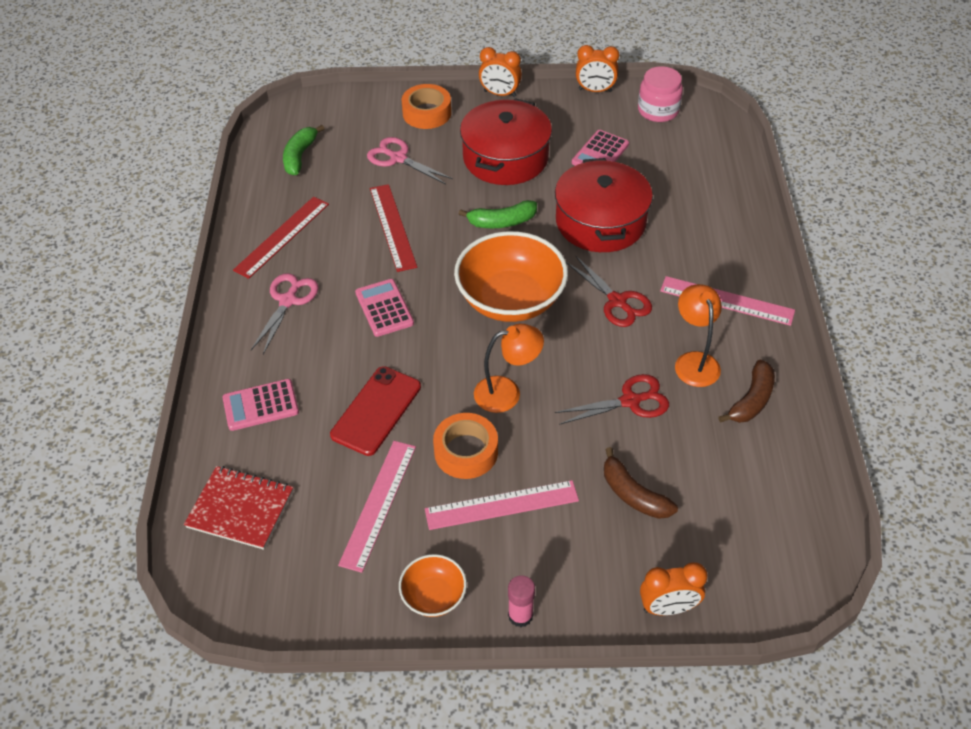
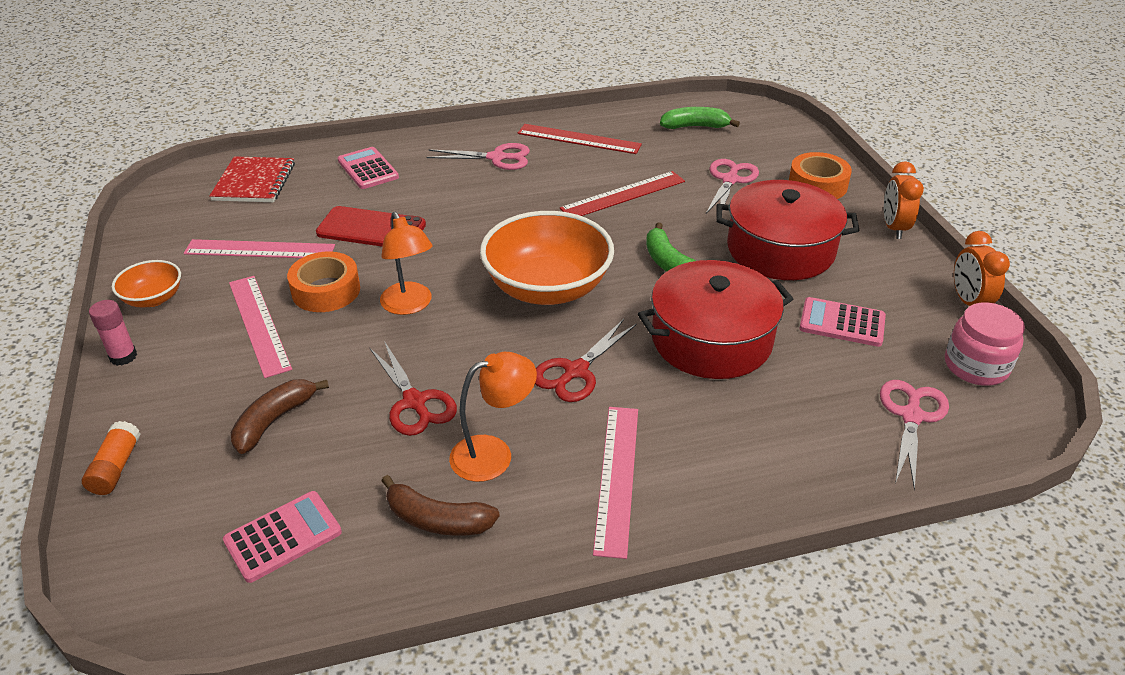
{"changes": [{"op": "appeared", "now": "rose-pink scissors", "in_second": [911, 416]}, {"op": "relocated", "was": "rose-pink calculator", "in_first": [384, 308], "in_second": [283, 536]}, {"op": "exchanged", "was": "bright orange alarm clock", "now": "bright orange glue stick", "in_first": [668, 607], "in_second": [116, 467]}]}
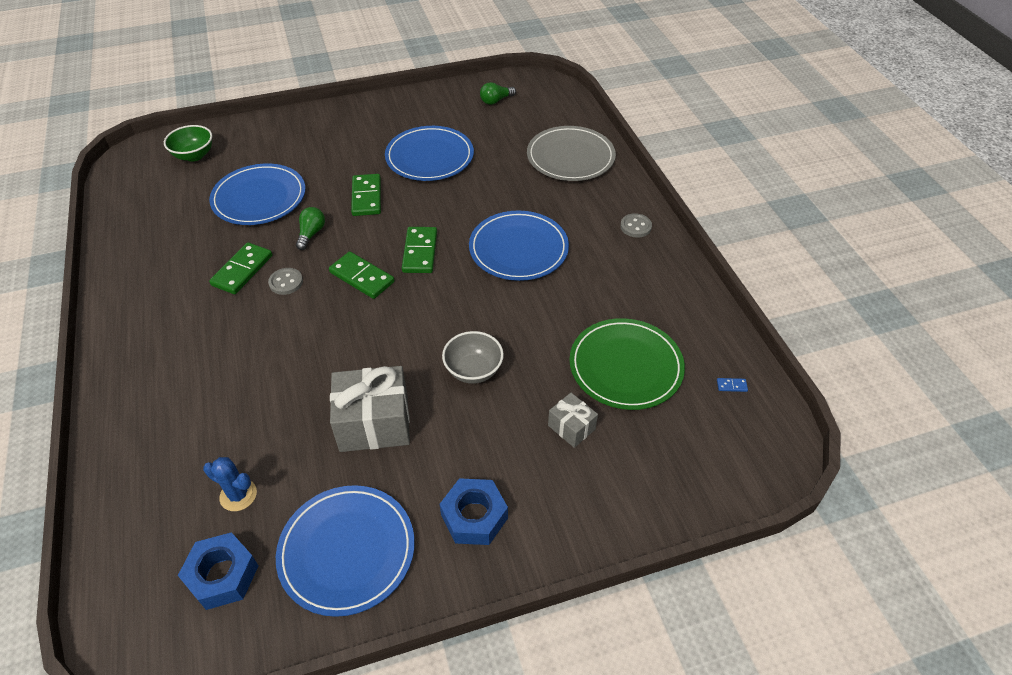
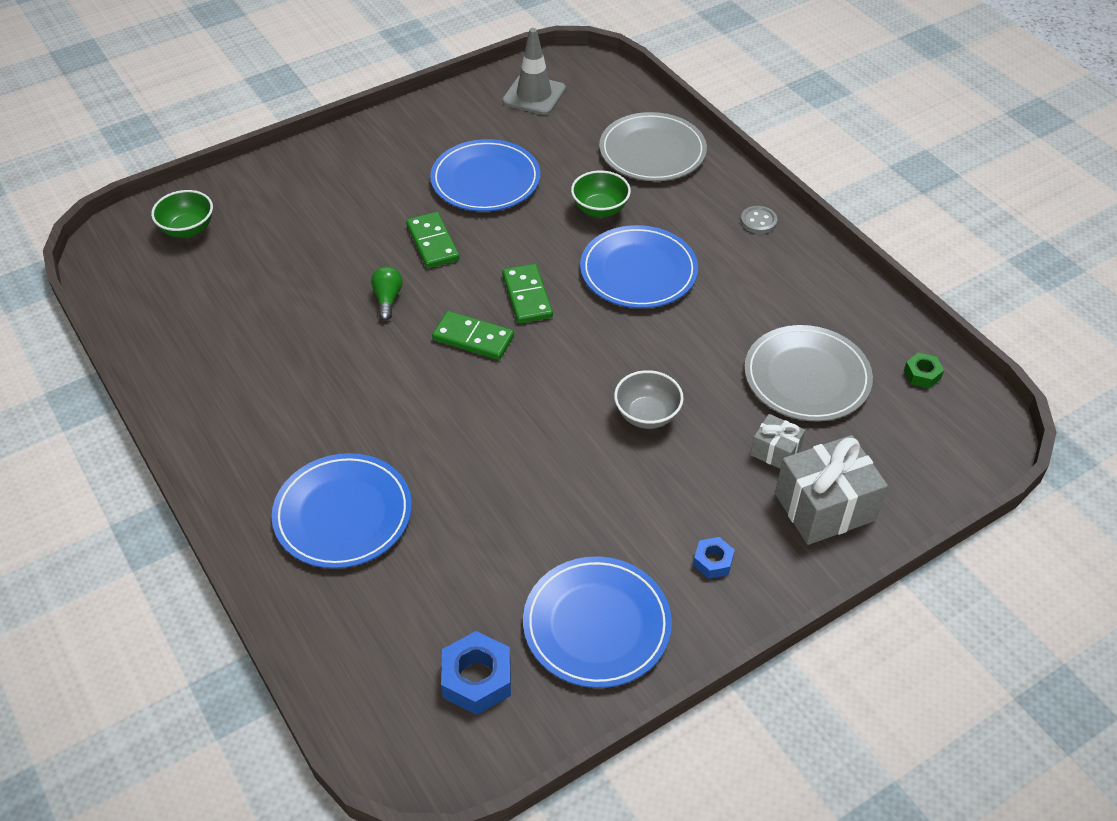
{"changes": [{"op": "missing", "was": "royal blue prickly plant", "in_first": [238, 495]}, {"op": "missing", "was": "emerald domino", "in_first": [242, 270]}, {"op": "missing", "was": "ash-grey button", "in_first": [286, 282]}, {"op": "appeared", "now": "emerald deep dish", "in_second": [600, 209]}, {"op": "relocated", "was": "royal blue dinner plate", "in_first": [259, 198], "in_second": [343, 514]}, {"op": "relocated", "was": "ash-grey gift", "in_first": [374, 423], "in_second": [824, 507]}, {"op": "exchanged", "was": "emerald lightbulb", "now": "ash-grey road cone", "in_first": [496, 101], "in_second": [534, 95]}, {"op": "exchanged", "was": "royal blue domino", "now": "emerald nut", "in_first": [731, 386], "in_second": [922, 374]}, {"op": "colour", "was": "emerald dinner plate", "now": "ash-grey dinner plate", "in_first": [625, 366], "in_second": [807, 377]}, {"op": "size", "was": "royal blue nut", "in_first": [474, 517], "in_second": [713, 561], "ratio": 0.58}]}
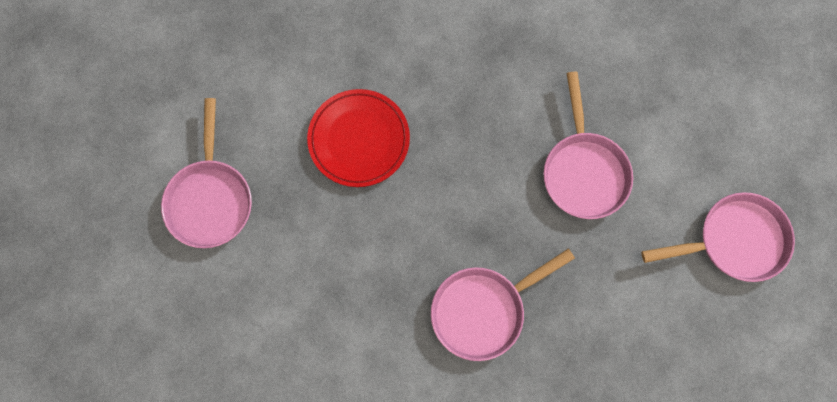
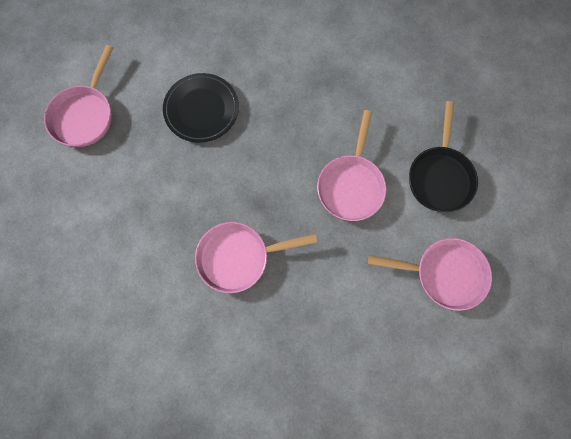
{"changes": [{"op": "appeared", "now": "ebony frying pan", "in_second": [439, 177]}, {"op": "colour", "was": "scarlet dinner plate", "now": "ebony dinner plate", "in_first": [359, 140], "in_second": [201, 110]}]}
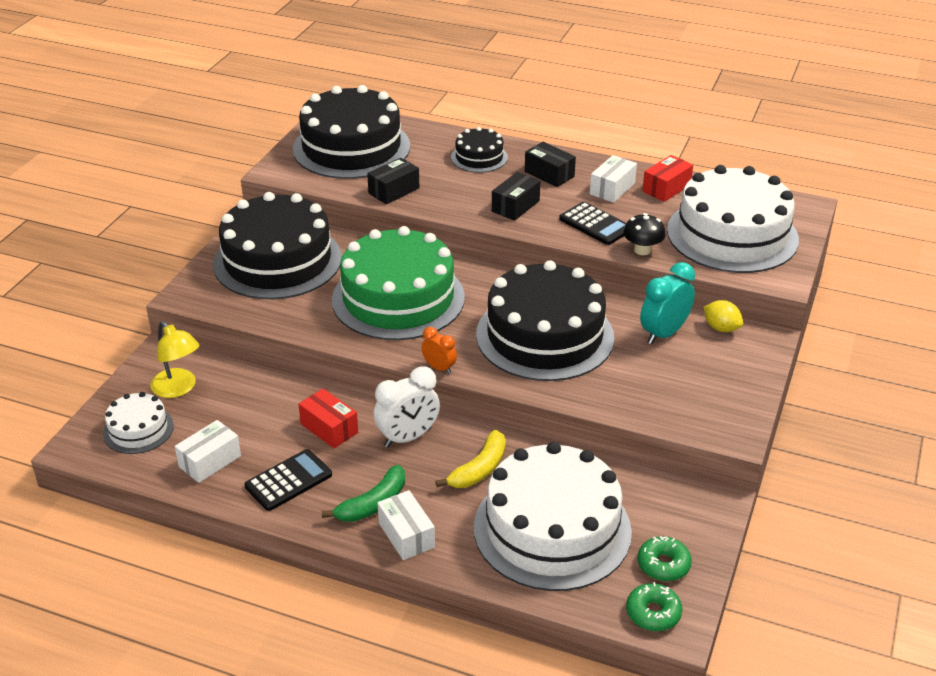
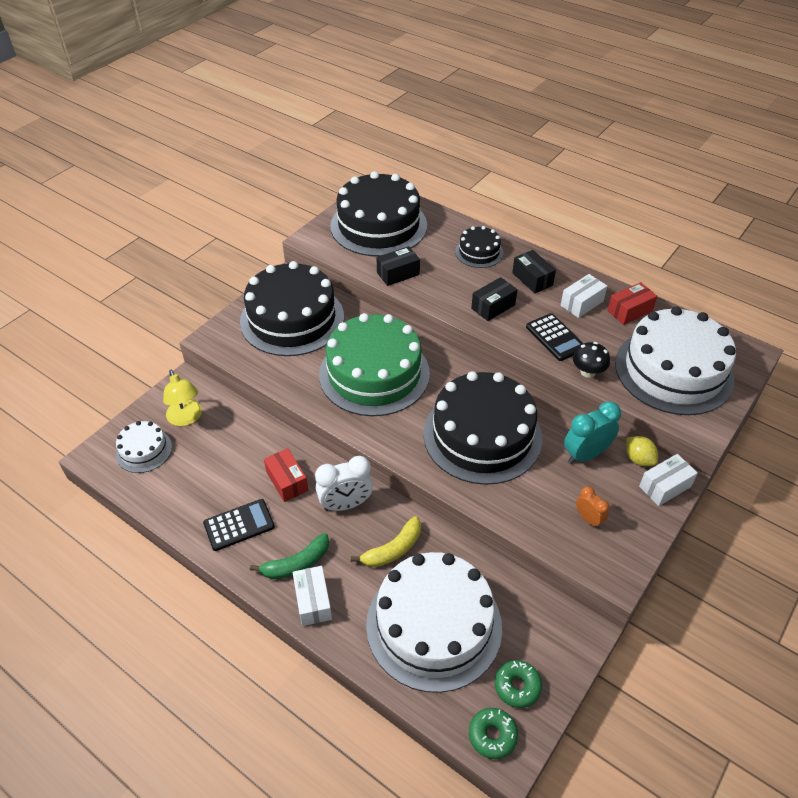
{"changes": [{"op": "relocated", "was": "pure white parcel", "in_first": [210, 461], "in_second": [664, 486]}, {"op": "relocated", "was": "bright orange alarm clock", "in_first": [439, 368], "in_second": [588, 519]}]}
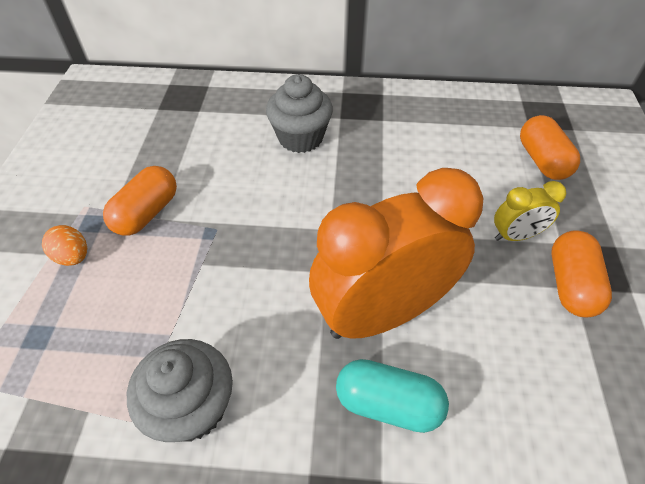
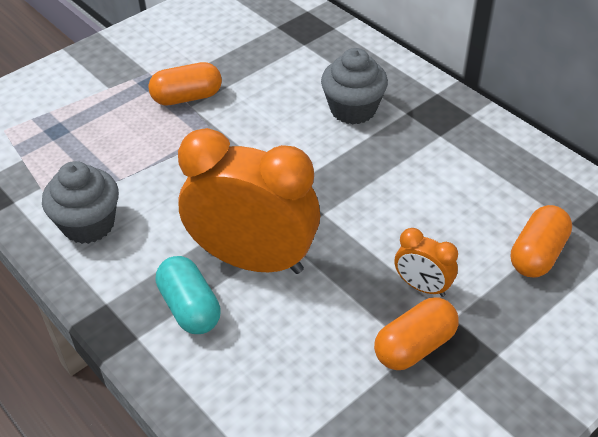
{"changes": [{"op": "missing", "was": "bright orange toy egg", "in_first": [73, 257]}, {"op": "colour", "was": "golden alarm clock", "now": "bright orange alarm clock", "in_first": [515, 236], "in_second": [422, 286]}]}
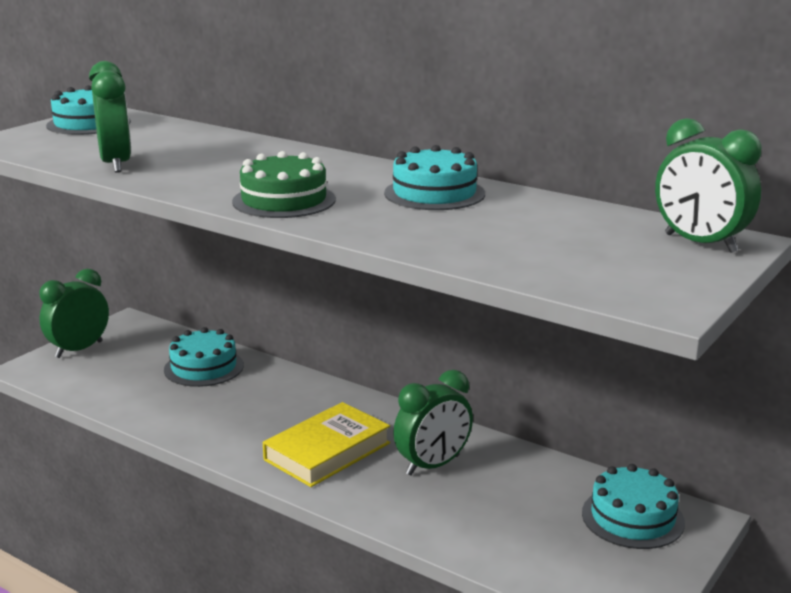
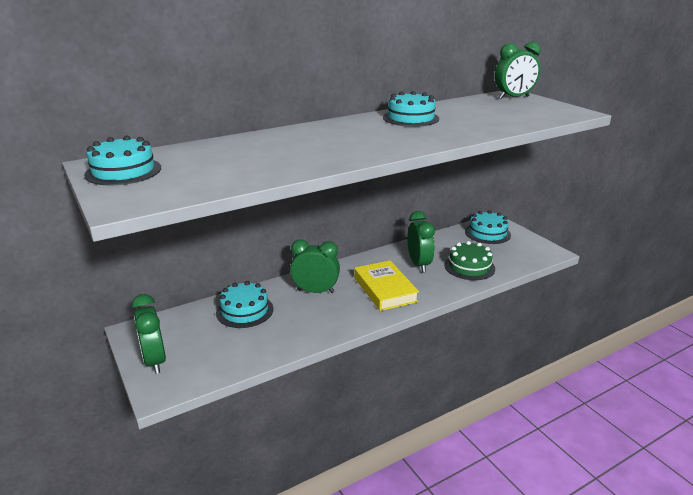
{"changes": [{"op": "relocated", "was": "emerald alarm clock", "in_first": [116, 164], "in_second": [315, 291]}, {"op": "relocated", "was": "emerald cake", "in_first": [284, 200], "in_second": [469, 267]}]}
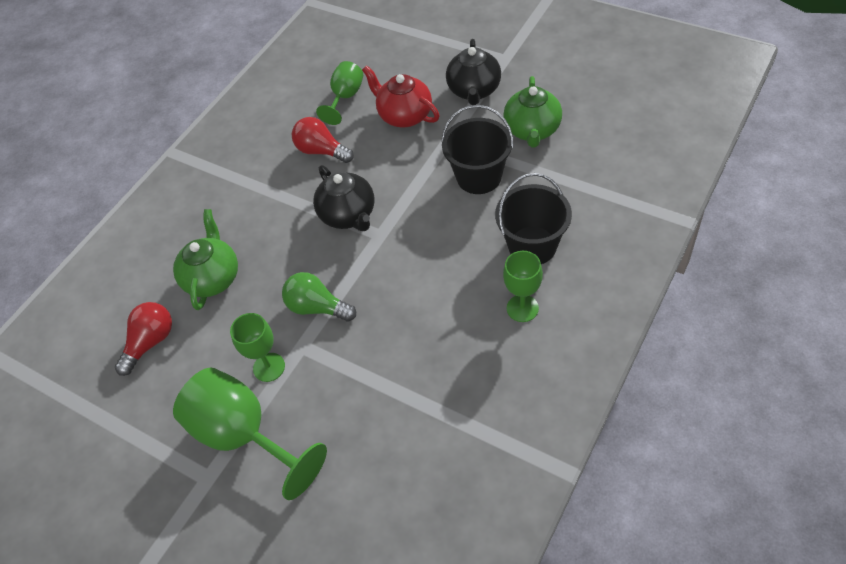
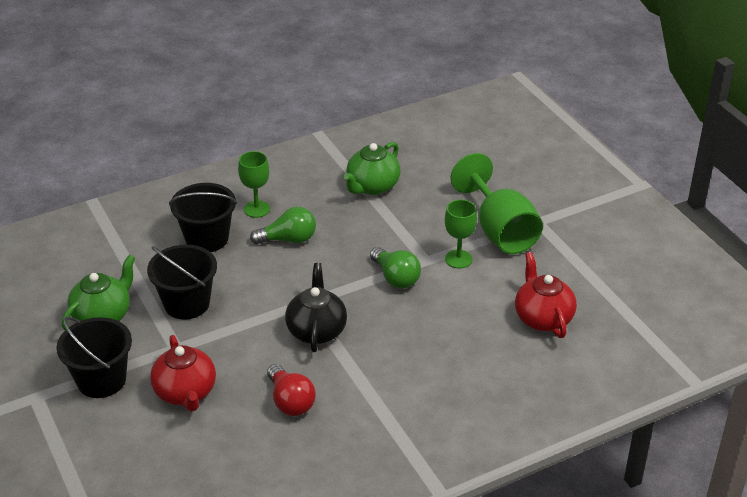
{"changes": [{"op": "missing", "was": "emerald wine glass", "in_first": [345, 98]}, {"op": "appeared", "now": "emerald lightbulb", "in_second": [288, 239]}, {"op": "relocated", "was": "emerald china teapot", "in_first": [213, 278], "in_second": [372, 186]}, {"op": "exchanged", "was": "scarlet lightbulb", "now": "scarlet china teapot", "in_first": [150, 342], "in_second": [543, 318]}, {"op": "exchanged", "was": "ebony china teapot", "now": "ebony bucket", "in_first": [474, 91], "in_second": [101, 380]}]}
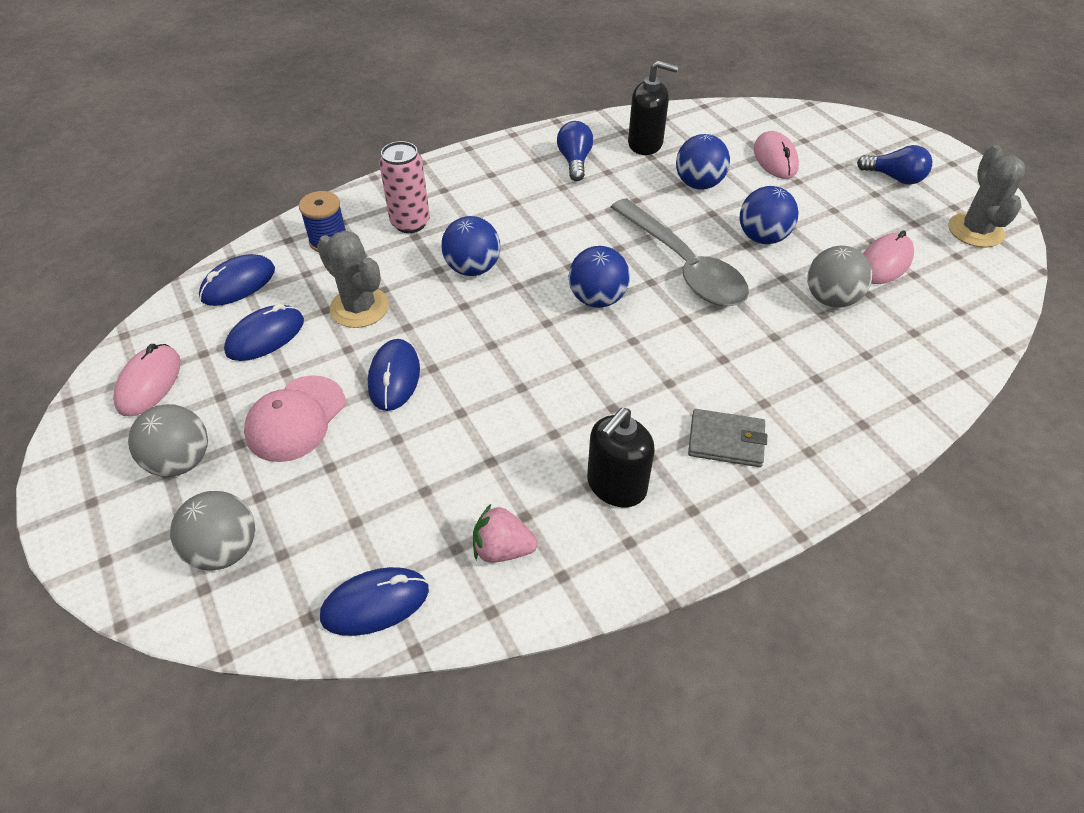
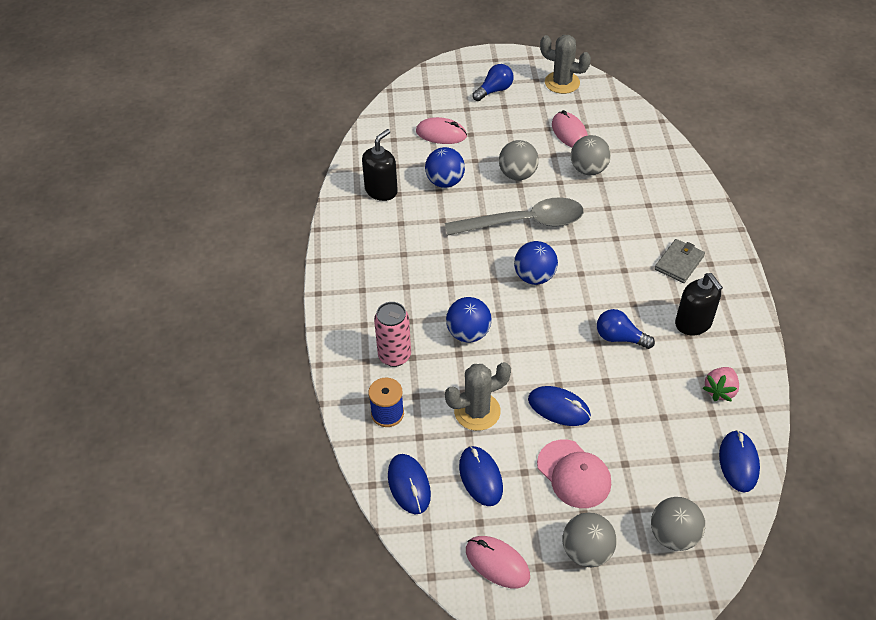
{"changes": [{"op": "relocated", "was": "royal blue lightbulb", "in_first": [575, 161], "in_second": [619, 338]}, {"op": "colour", "was": "royal blue ball", "now": "ash-grey ball", "in_first": [762, 237], "in_second": [517, 175]}]}
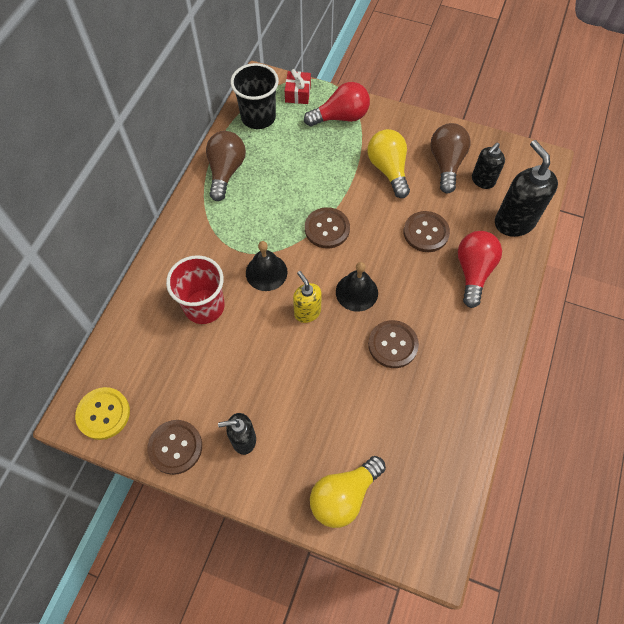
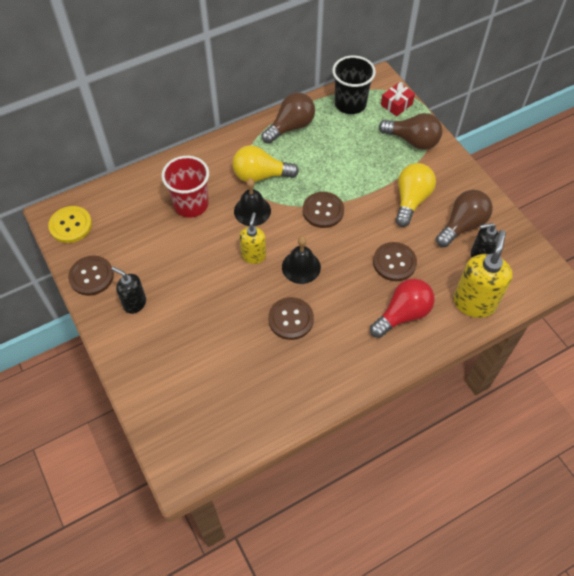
{"changes": [{"op": "relocated", "was": "golden lightbulb", "in_first": [344, 495], "in_second": [260, 175]}, {"op": "colour", "was": "scarlet lightbulb", "now": "dark brown lightbulb", "in_first": [341, 117], "in_second": [412, 140]}, {"op": "colour", "was": "ebony soap pump", "now": "golden soap pump", "in_first": [514, 222], "in_second": [474, 303]}]}
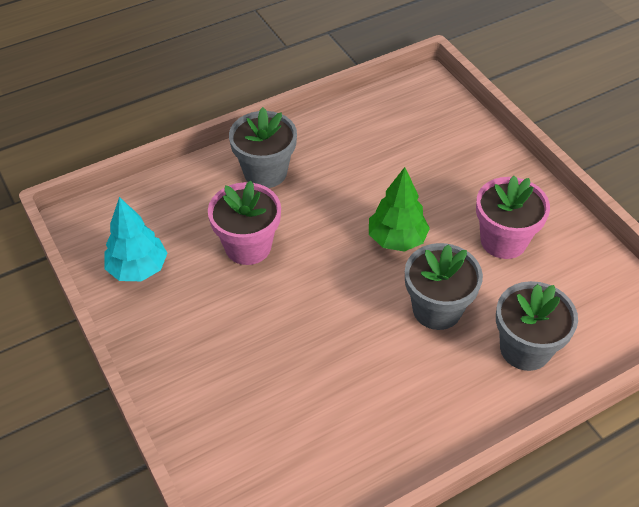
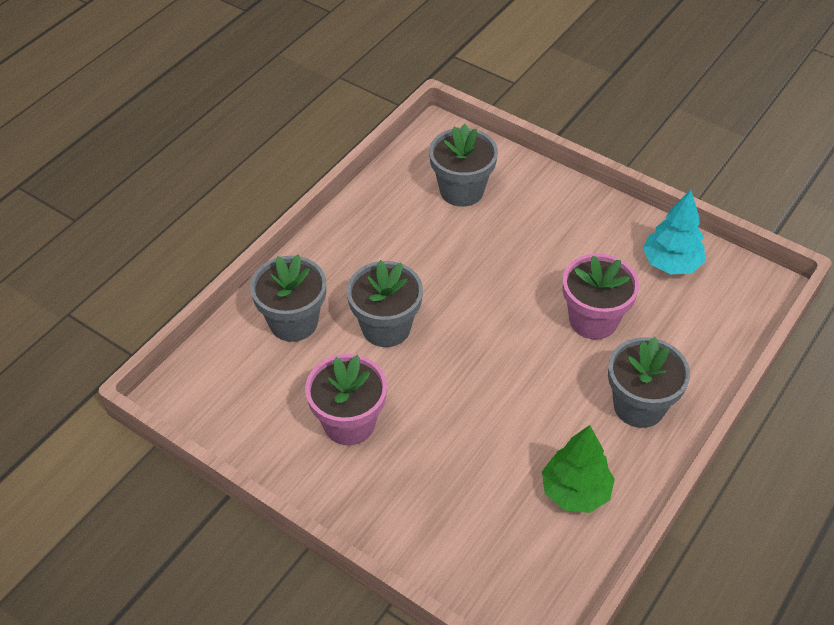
{"changes": [{"op": "appeared", "now": "ash-grey potted plant", "in_second": [461, 190]}, {"op": "relocated", "was": "emerald toy tree", "in_first": [397, 239], "in_second": [575, 492]}]}
